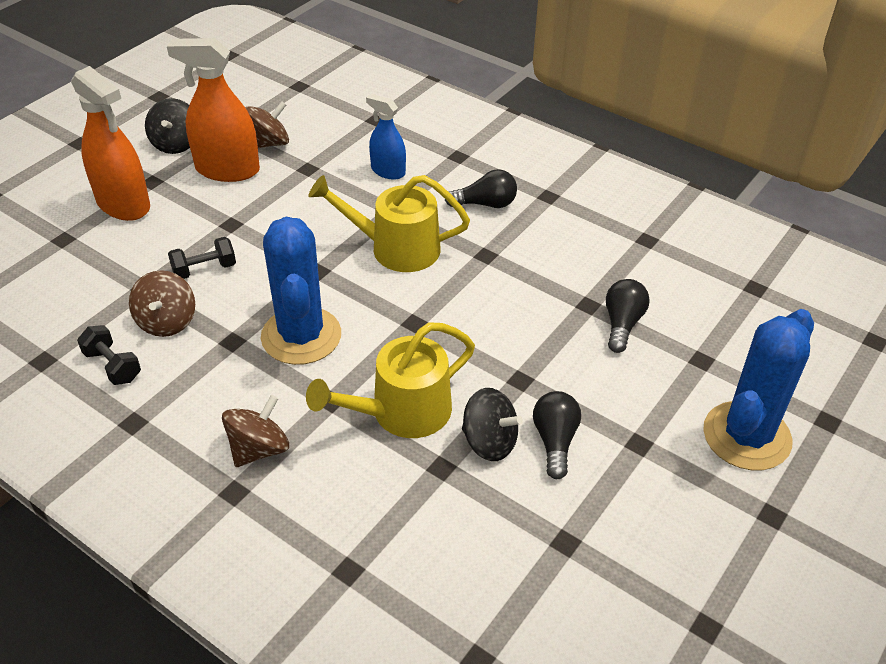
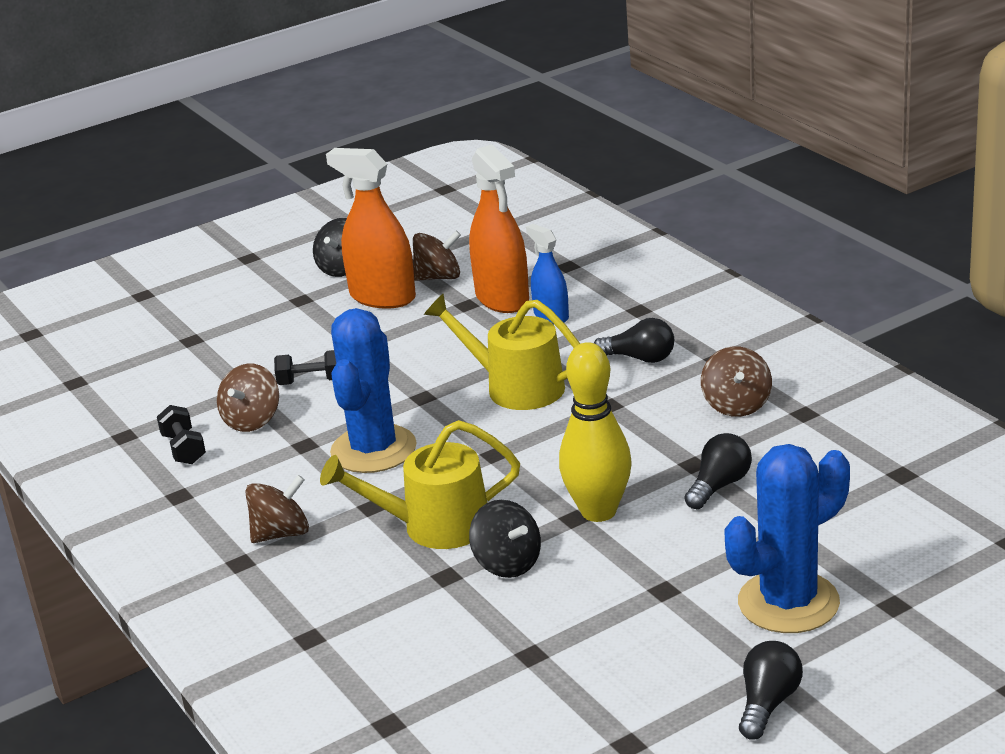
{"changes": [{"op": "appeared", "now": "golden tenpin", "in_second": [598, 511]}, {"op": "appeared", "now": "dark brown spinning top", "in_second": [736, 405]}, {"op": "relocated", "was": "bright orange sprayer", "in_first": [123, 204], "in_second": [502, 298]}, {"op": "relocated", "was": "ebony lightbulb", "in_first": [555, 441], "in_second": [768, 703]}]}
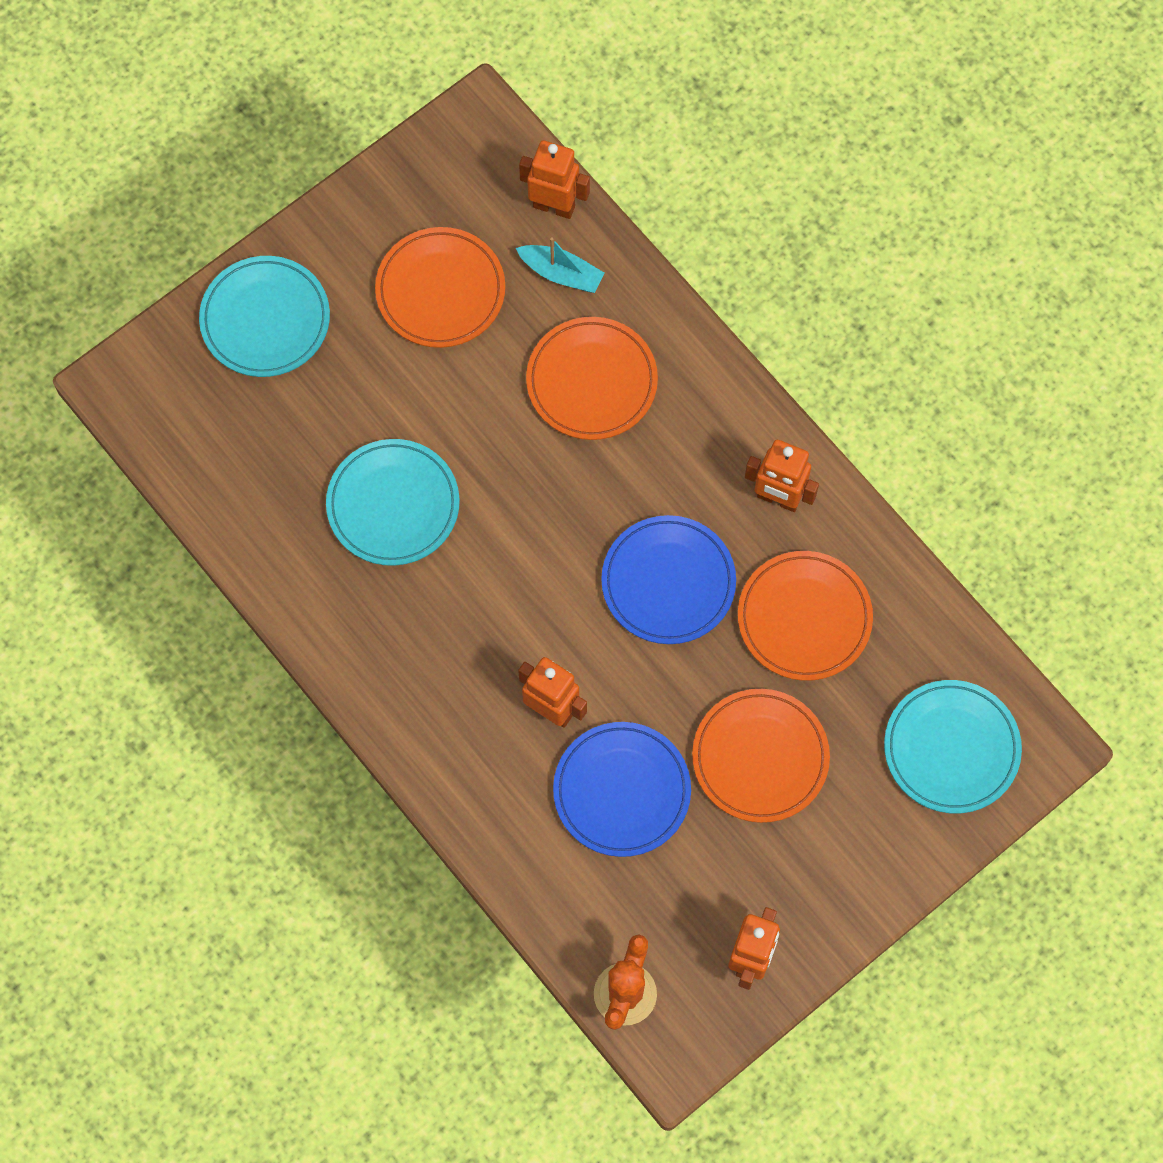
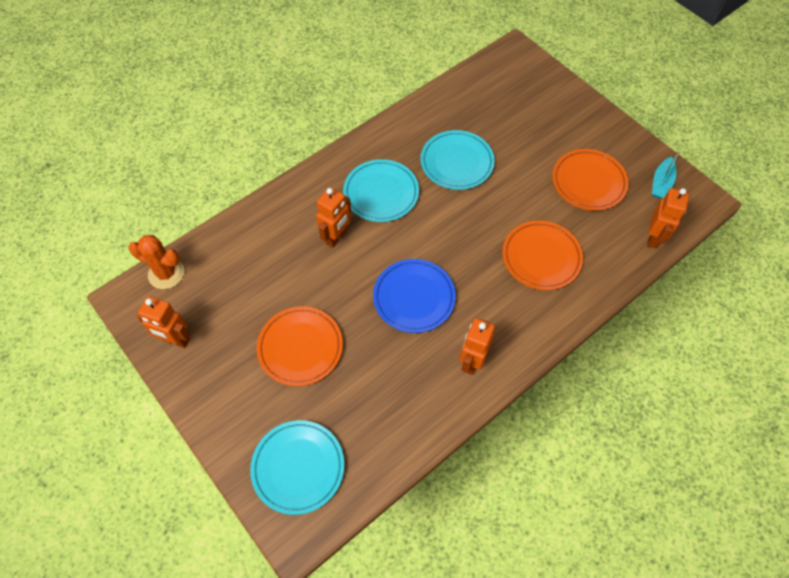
{"changes": [{"op": "missing", "was": "royal blue dinner plate", "in_first": [622, 791]}, {"op": "missing", "was": "bright orange dinner plate", "in_first": [804, 618]}, {"op": "relocated", "was": "turquoise dinner plate", "in_first": [265, 320], "in_second": [381, 193]}, {"op": "relocated", "was": "turquoise boat", "in_first": [561, 273], "in_second": [661, 183]}]}
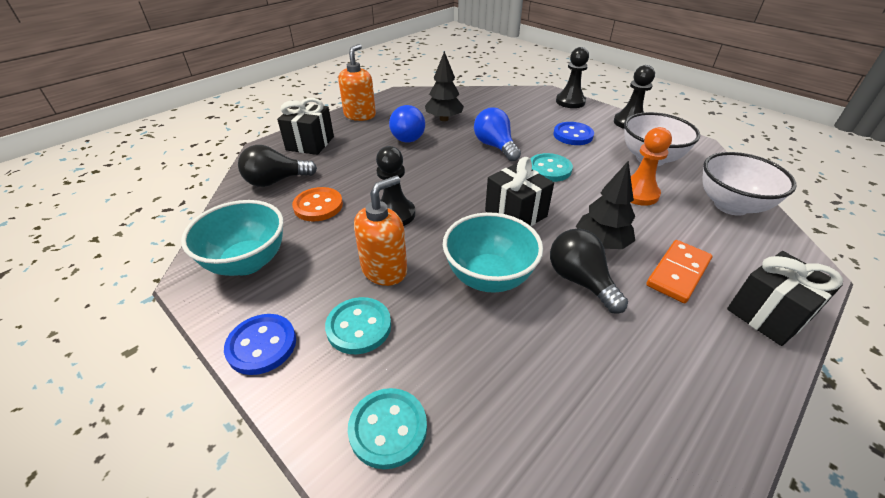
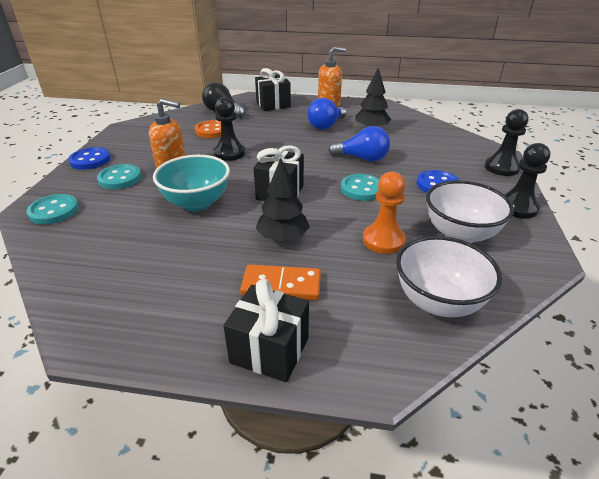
{"changes": [{"op": "missing", "was": "turquoise deep dish", "in_first": [247, 262]}, {"op": "missing", "was": "ebony lightbulb", "in_first": [580, 281]}, {"op": "spun", "was": "royal blue lightbulb", "in_first": [495, 146], "in_second": [362, 158], "clockwise": 75}]}
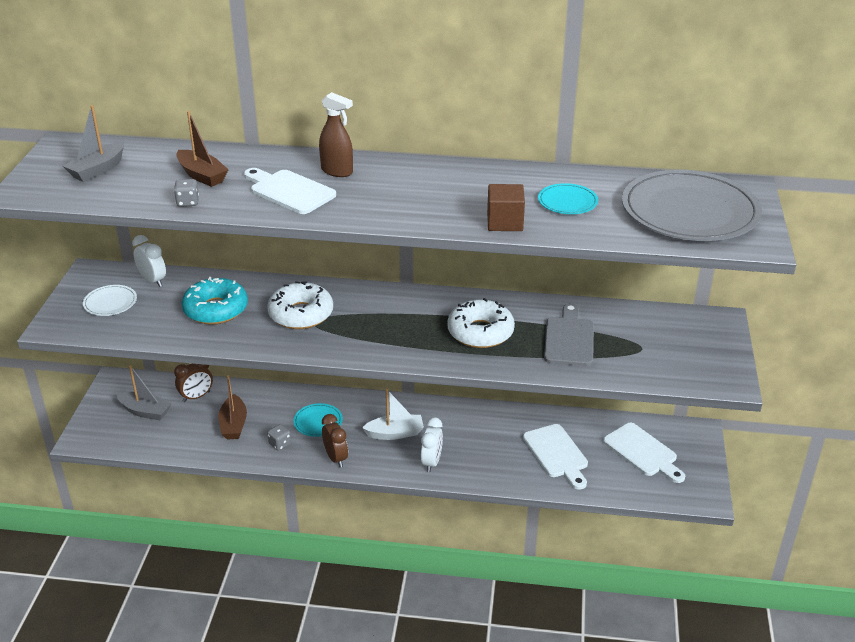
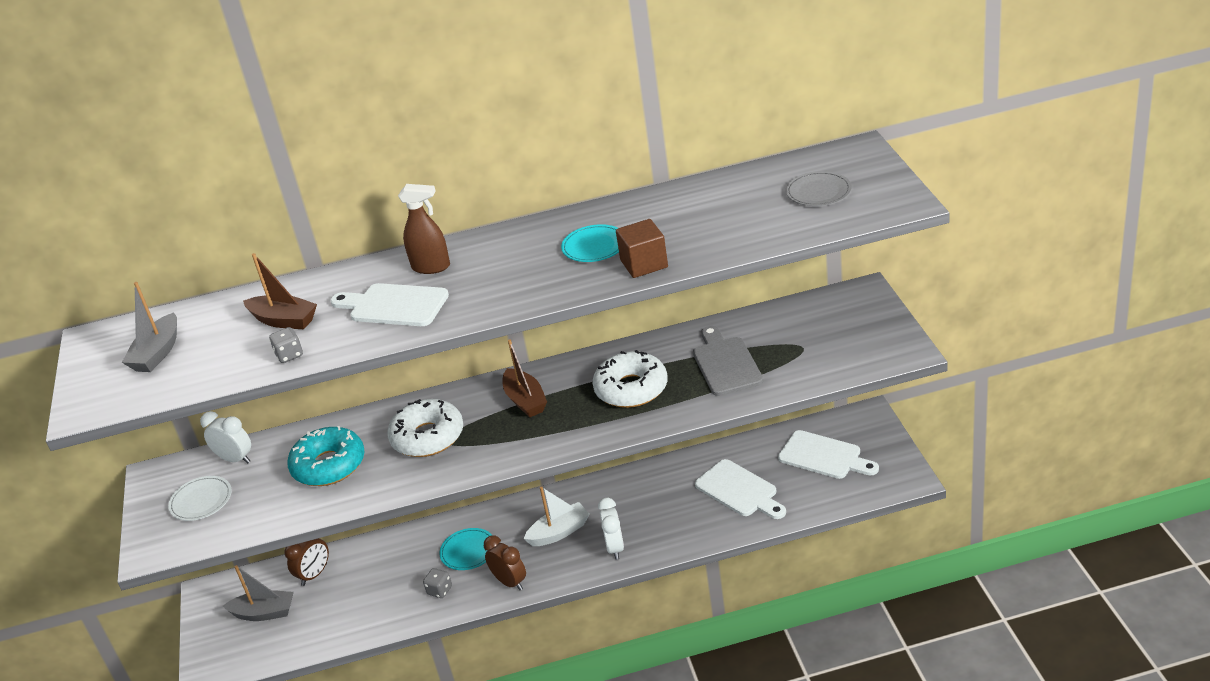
{"changes": [{"op": "relocated", "was": "dark brown boat", "in_first": [233, 424], "in_second": [525, 400]}, {"op": "relocated", "was": "turquoise dinner plate", "in_first": [567, 202], "in_second": [594, 246]}, {"op": "size", "was": "ash-grey dinner plate", "in_first": [689, 211], "in_second": [818, 192], "ratio": 0.45}]}
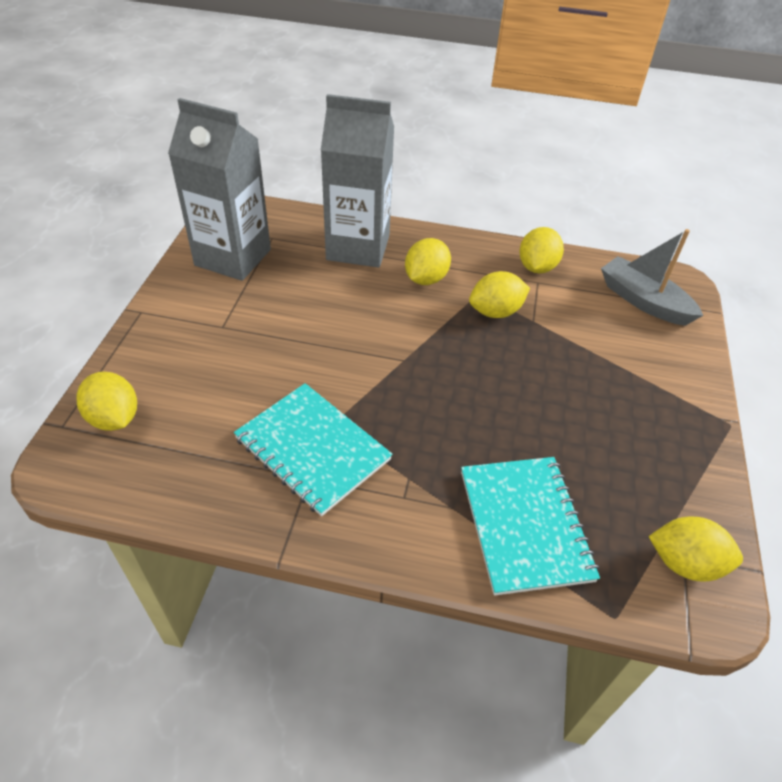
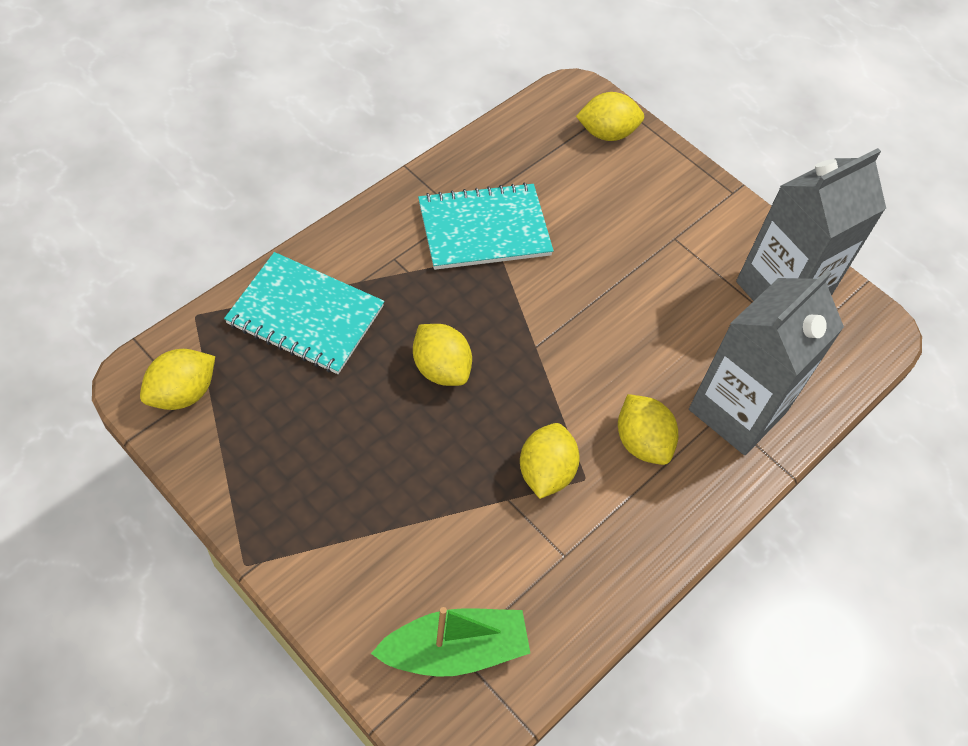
{"changes": [{"op": "relocated", "was": "golden lemon", "in_first": [537, 267], "in_second": [441, 368]}, {"op": "colour", "was": "ash-grey boat", "now": "emerald boat", "in_first": [643, 301], "in_second": [455, 650]}]}
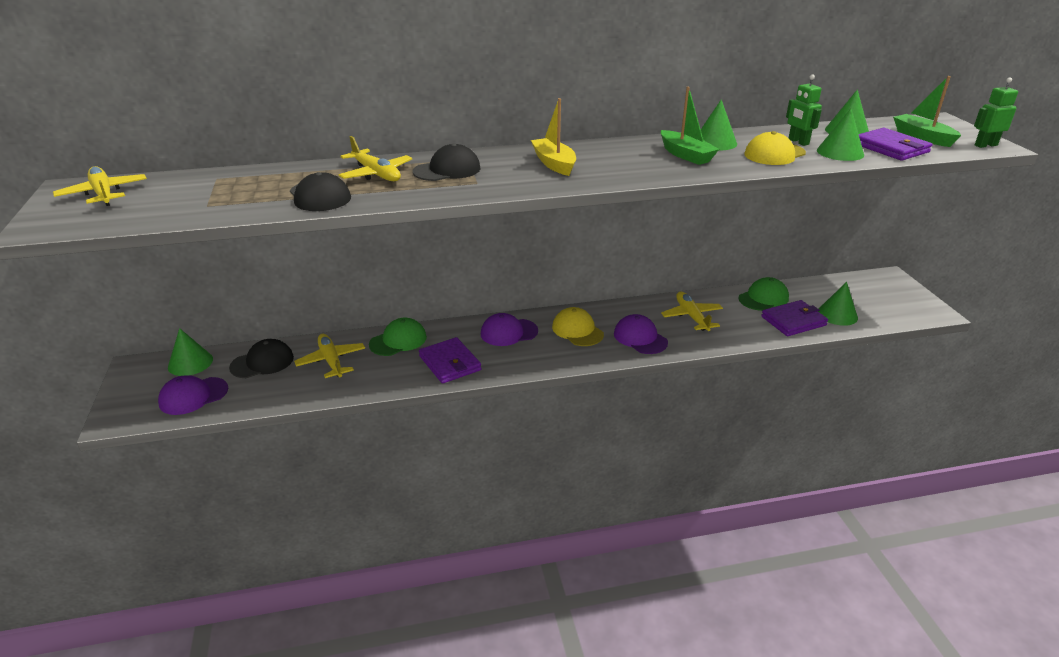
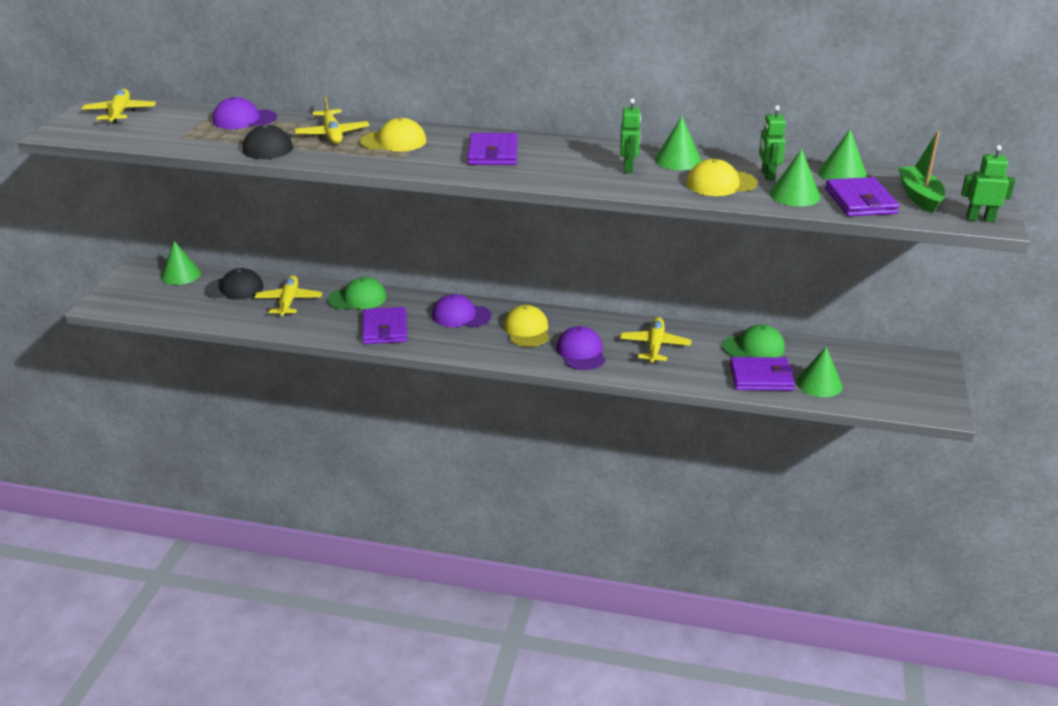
{"changes": [{"op": "relocated", "was": "violet cap", "in_first": [193, 396], "in_second": [244, 119]}, {"op": "exchanged", "was": "golden boat", "now": "violet wallet", "in_first": [554, 164], "in_second": [493, 153]}, {"op": "exchanged", "was": "emerald boat", "now": "emerald robot", "in_first": [685, 155], "in_second": [628, 168]}, {"op": "colour", "was": "ebony cap", "now": "golden cap", "in_first": [447, 170], "in_second": [393, 141]}]}
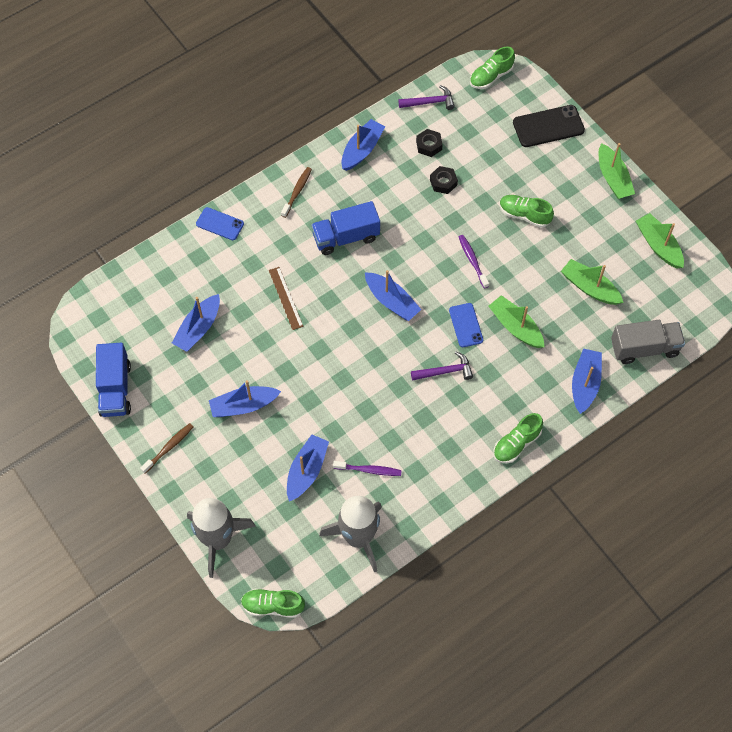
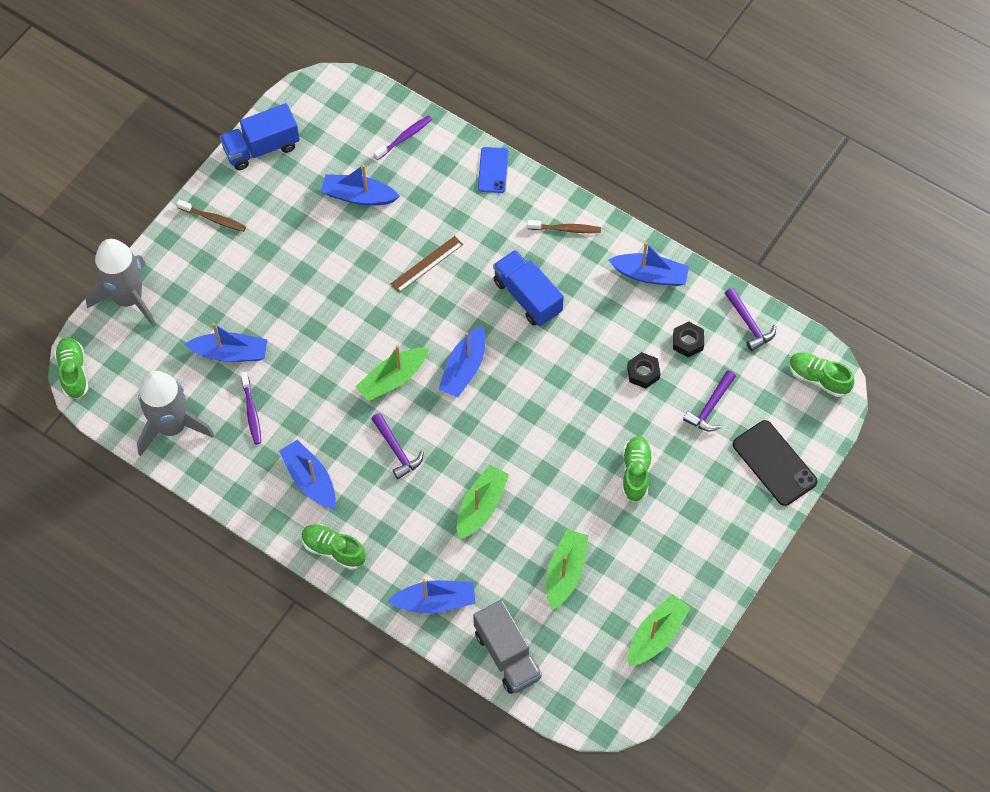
{"changes": [{"op": "missing", "was": "royal blue smartphone", "in_first": [466, 325]}, {"op": "appeared", "now": "violet hammer", "in_second": [710, 407]}, {"op": "relocated", "was": "royal blue boat", "in_first": [243, 406], "in_second": [310, 479]}, {"op": "relocated", "was": "violet toothbrush", "in_first": [472, 260], "in_second": [404, 137]}, {"op": "relocated", "was": "emerald boat", "in_first": [613, 178], "in_second": [393, 379]}]}
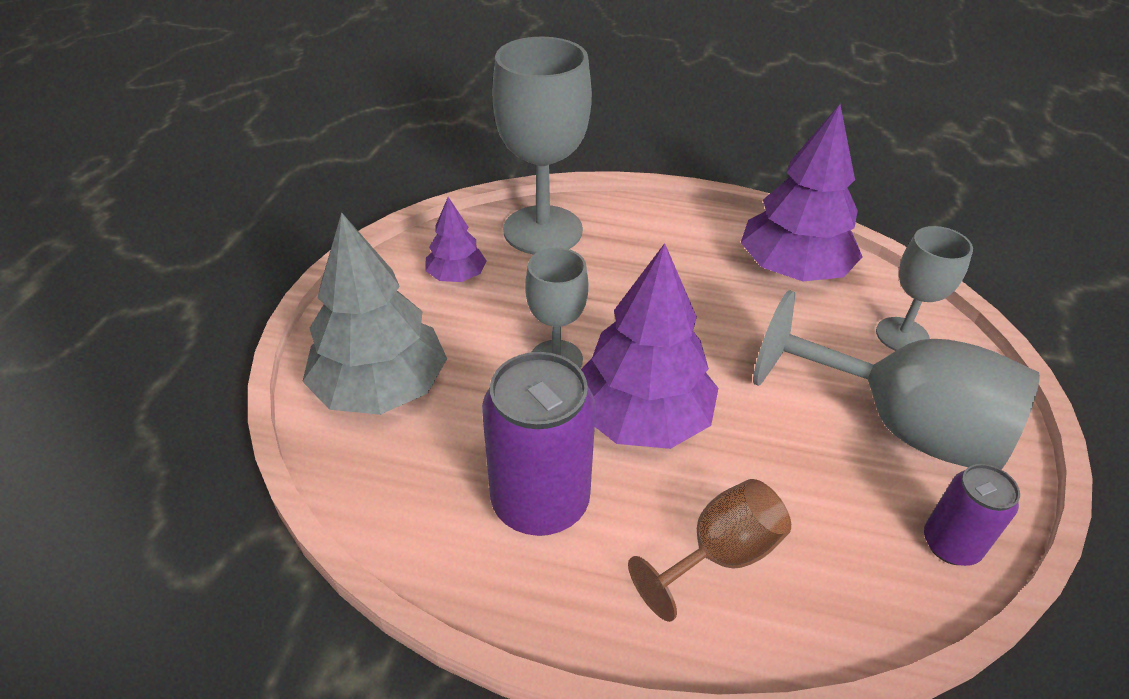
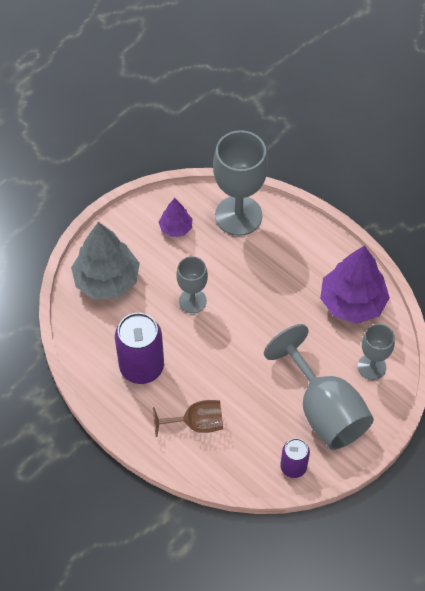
{"changes": [{"op": "missing", "was": "violet toy tree", "in_first": [641, 418]}]}
